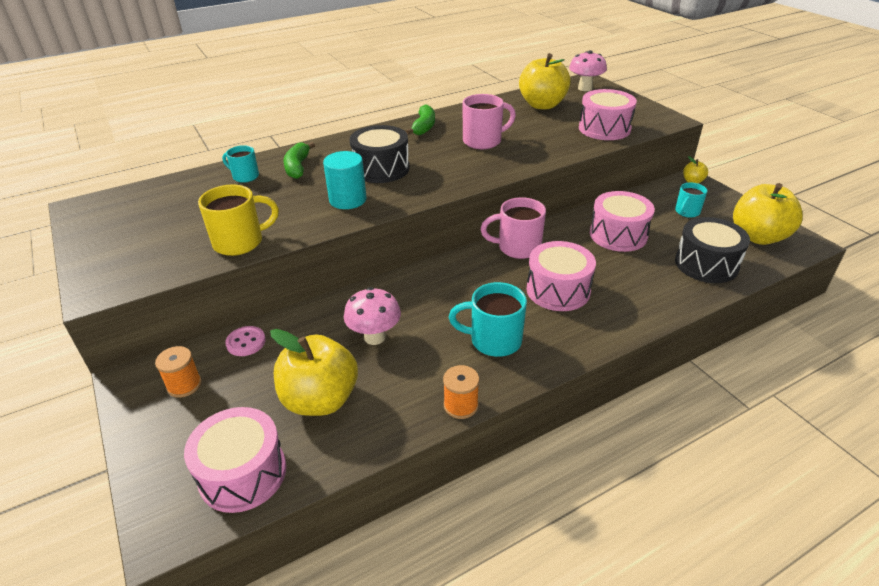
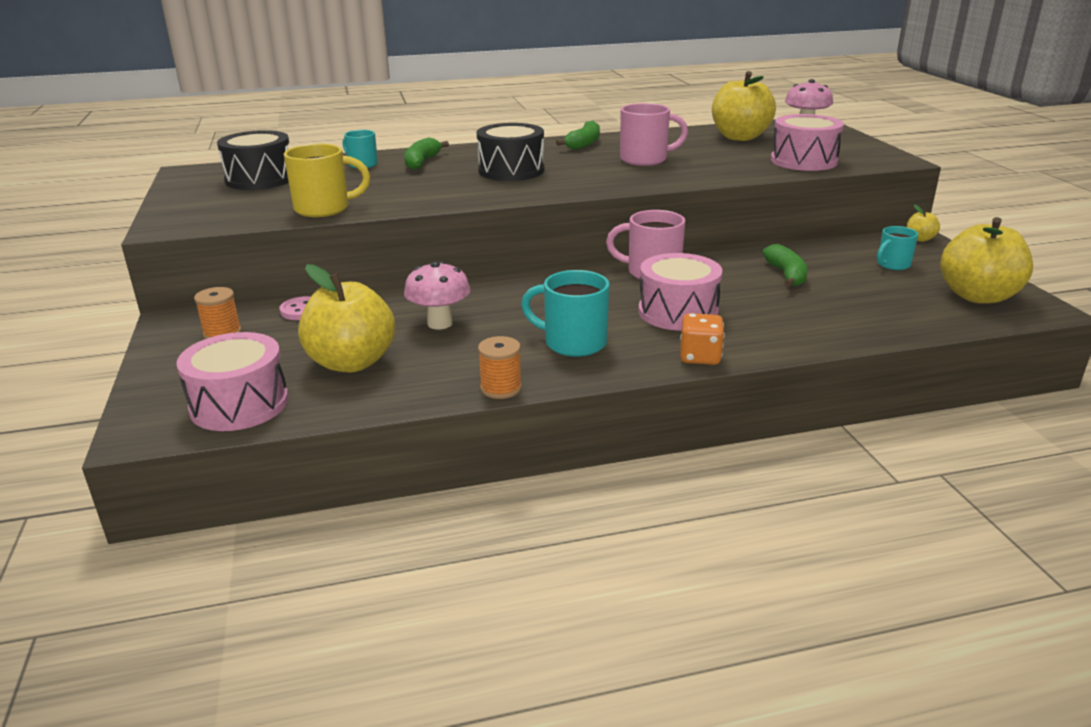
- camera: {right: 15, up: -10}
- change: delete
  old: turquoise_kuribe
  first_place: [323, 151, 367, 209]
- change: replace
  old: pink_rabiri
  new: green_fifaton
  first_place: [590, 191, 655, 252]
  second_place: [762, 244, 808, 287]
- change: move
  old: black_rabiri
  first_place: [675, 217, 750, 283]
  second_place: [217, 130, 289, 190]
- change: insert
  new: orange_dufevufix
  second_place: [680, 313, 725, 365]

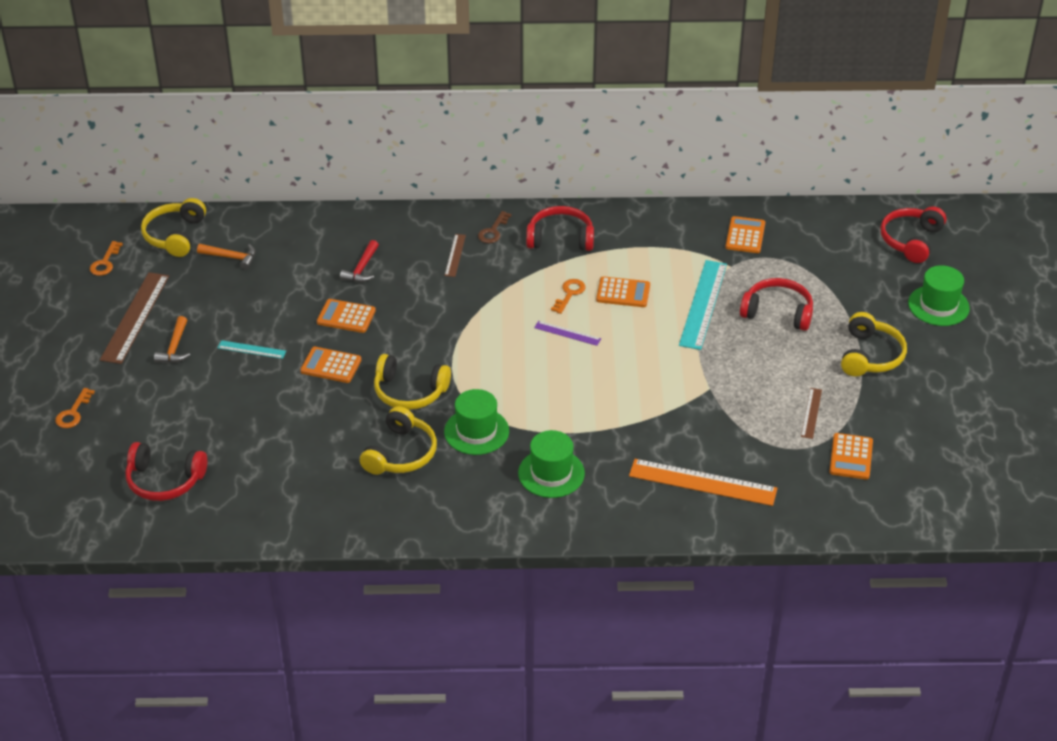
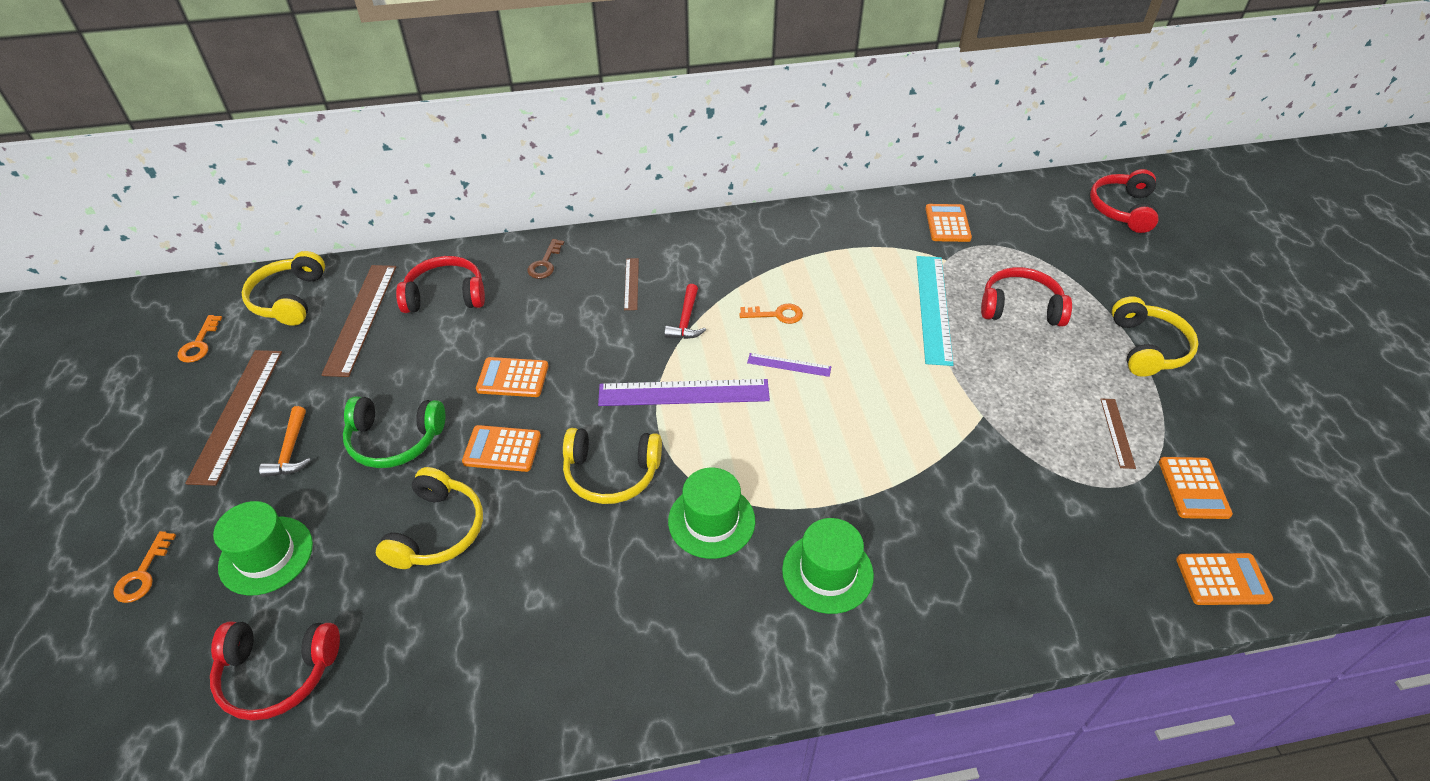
- camera: {right: -10, up: 5}
- change: move
  old: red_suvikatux
  first_place: [526, 206, 594, 251]
  second_place: [396, 256, 485, 313]
- change: move
  old: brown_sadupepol
  first_place: [478, 211, 512, 243]
  second_place: [527, 239, 564, 279]
- change: move
  old: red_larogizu
  first_place: [340, 240, 379, 282]
  second_place: [664, 284, 706, 339]
- change: replace
  old: orange_larogizu
  new: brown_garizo
  first_place: [197, 244, 256, 270]
  second_place: [321, 265, 396, 377]
- change: move
  old: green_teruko
  first_place: [908, 265, 970, 326]
  second_place: [213, 501, 313, 595]
- change: move
  old: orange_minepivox
  first_place: [596, 276, 650, 307]
  second_place: [1176, 553, 1273, 605]
- change: rotate
  old: orange_sadupepol
  first_place: [551, 279, 586, 314]
  second_place: [739, 304, 803, 324]
  degrees: 75
- change: replace
  old: turquoise_garizo
  new: green_suvikatux
  first_place: [218, 340, 286, 359]
  second_place: [343, 396, 445, 468]
- change: move
  old: yellow_suvikatux
  first_place: [360, 406, 437, 475]
  second_place: [376, 467, 483, 569]
- change: delete
  old: orange_garizo
  first_place: [629, 459, 777, 506]
- change: insert
  new: purple_garizo
  second_place: [598, 379, 770, 406]

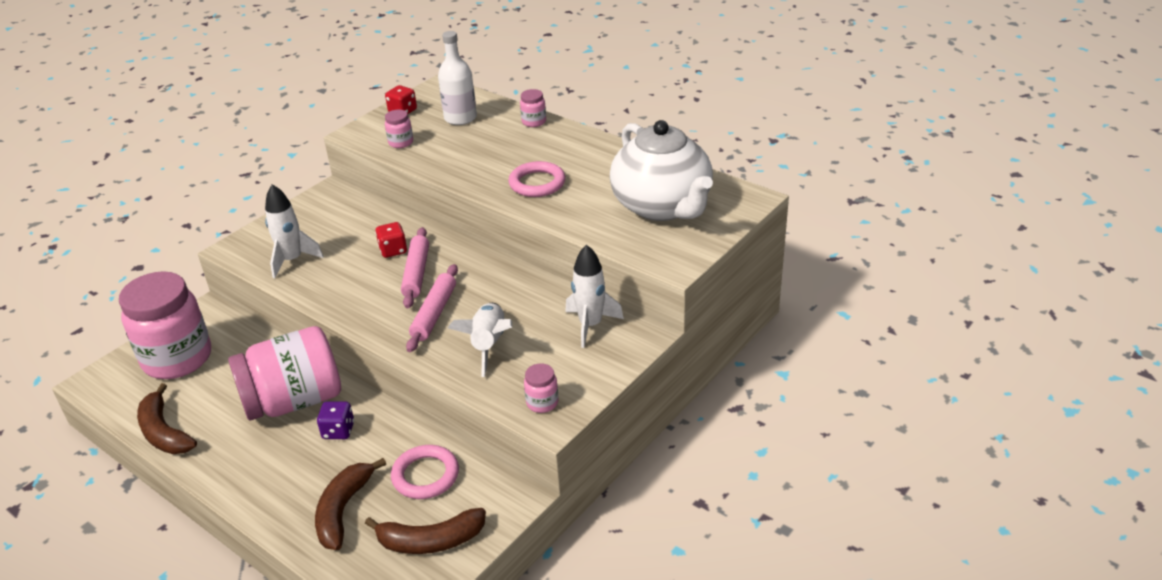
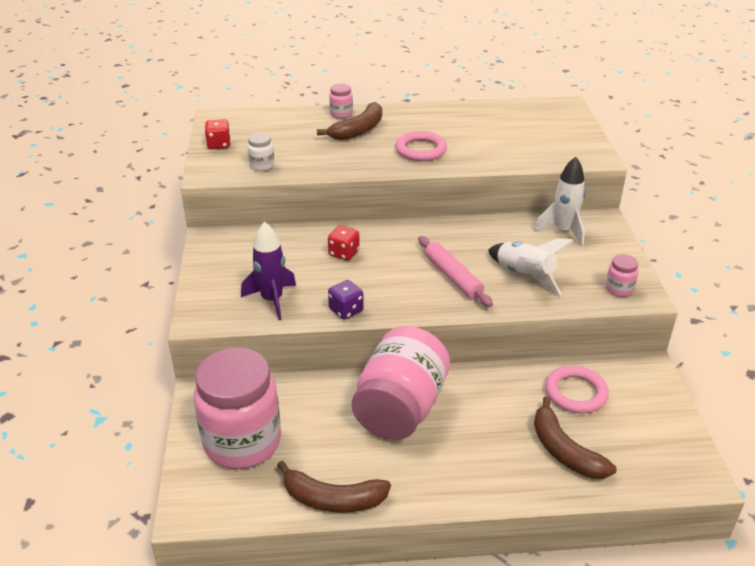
- camera: {right: -45, up: 0}
- change: delete
  old: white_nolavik
  first_place: [438, 31, 477, 125]
- change: recolor
  old: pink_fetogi
  new: white_fetogi
  first_place: [385, 110, 413, 148]
  second_place: [247, 132, 275, 171]
- change: delete
  old: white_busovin
  first_place: [610, 120, 713, 221]
- change: recolor
  old: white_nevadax
  new: purple_nevadax
  first_place: [265, 184, 324, 278]
  second_place: [241, 222, 296, 320]
- change: delete
  old: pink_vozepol
  first_place: [401, 227, 429, 308]
- change: move
  old: purple_dufevufix
  first_place: [317, 401, 354, 439]
  second_place: [328, 280, 364, 320]
- change: move
  old: brown_fifaton
  first_place: [365, 508, 486, 554]
  second_place: [317, 102, 382, 140]

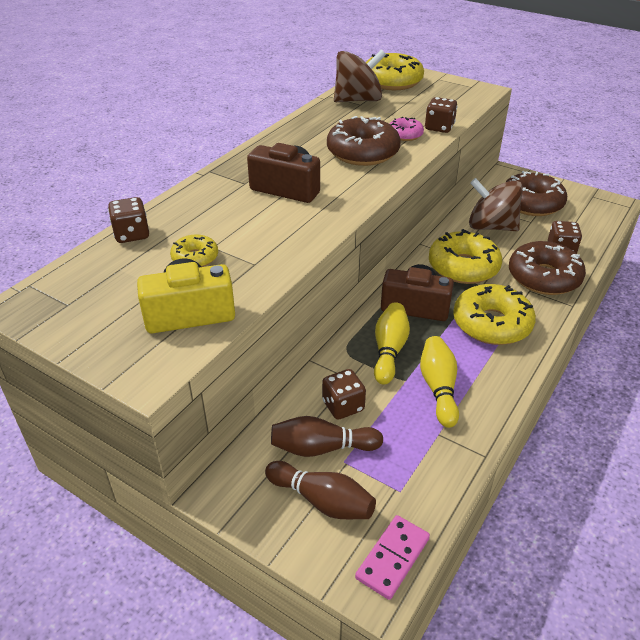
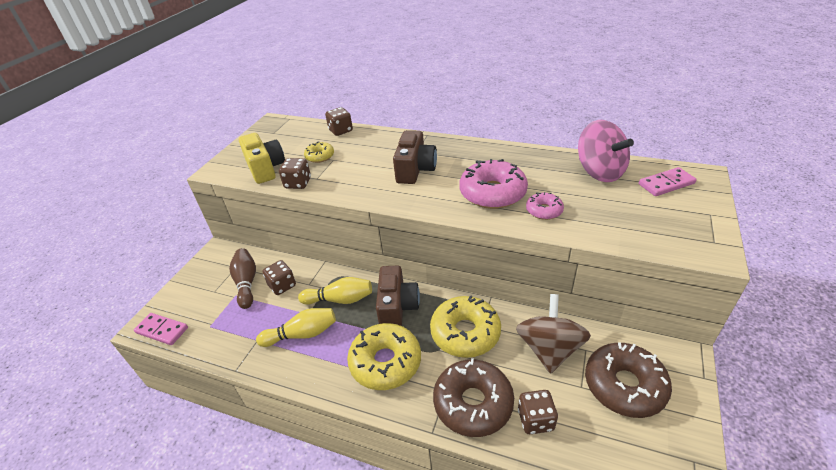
- camera: {right: 80, up: 0}
- change: recolor
  old: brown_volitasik
  new: pink_volitasik
  first_place: [334, 49, 386, 102]
  second_place: [578, 120, 634, 182]
- change: replace
  old: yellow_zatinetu
  new: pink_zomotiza
  first_place: [365, 53, 424, 90]
  second_place: [639, 167, 697, 196]
- change: move
  old: brown_dufevufix
  first_place: [425, 97, 457, 133]
  second_place: [279, 158, 311, 189]
- change: recolor
  old: brown_zatinetu
  new: pink_zatinetu
  first_place: [327, 116, 401, 166]
  second_place: [460, 159, 528, 209]
- change: delete
  old: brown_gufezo
  first_place: [265, 461, 376, 519]

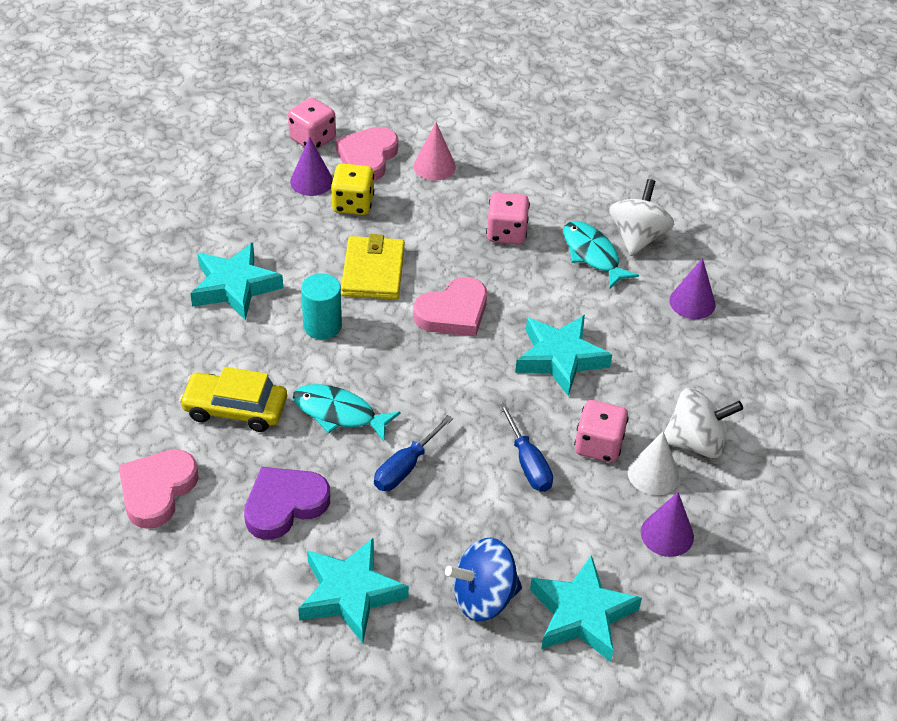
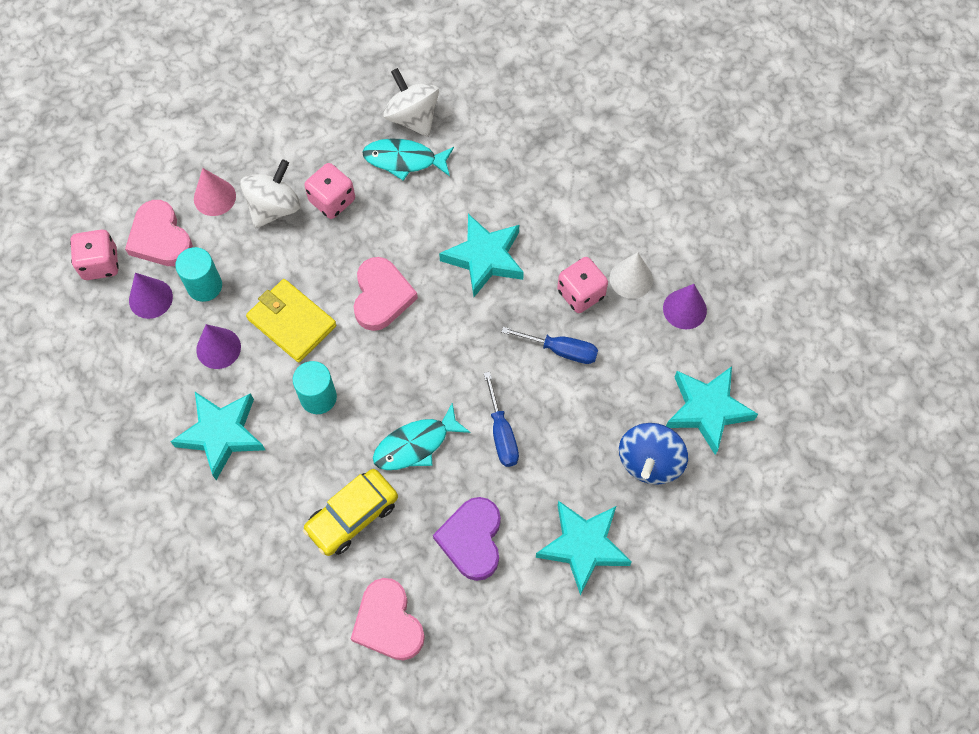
- camera: {right: -50, up: 20}
- change: replace
  old: yellow_dufevufix
  new: turquoise_kuribe
  first_place: [331, 163, 374, 215]
  second_place: [175, 247, 222, 302]
- change: move
  old: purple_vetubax
  first_place: [669, 258, 716, 319]
  second_place: [196, 324, 241, 369]
- change: move
  old: white_volitasik
  first_place: [664, 388, 743, 458]
  second_place: [240, 159, 301, 228]

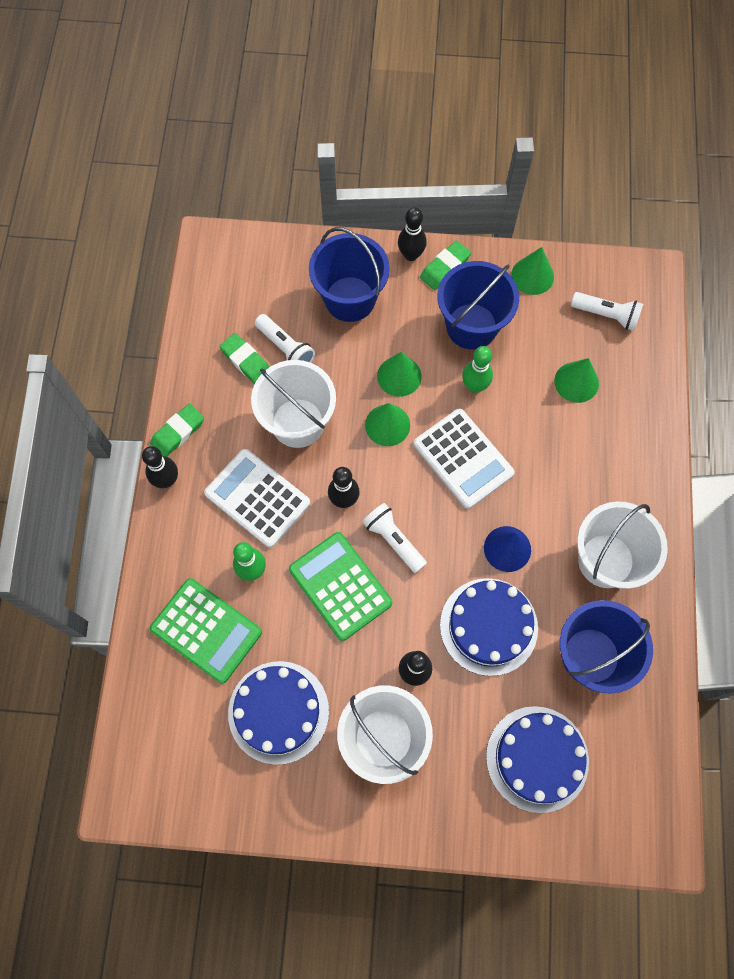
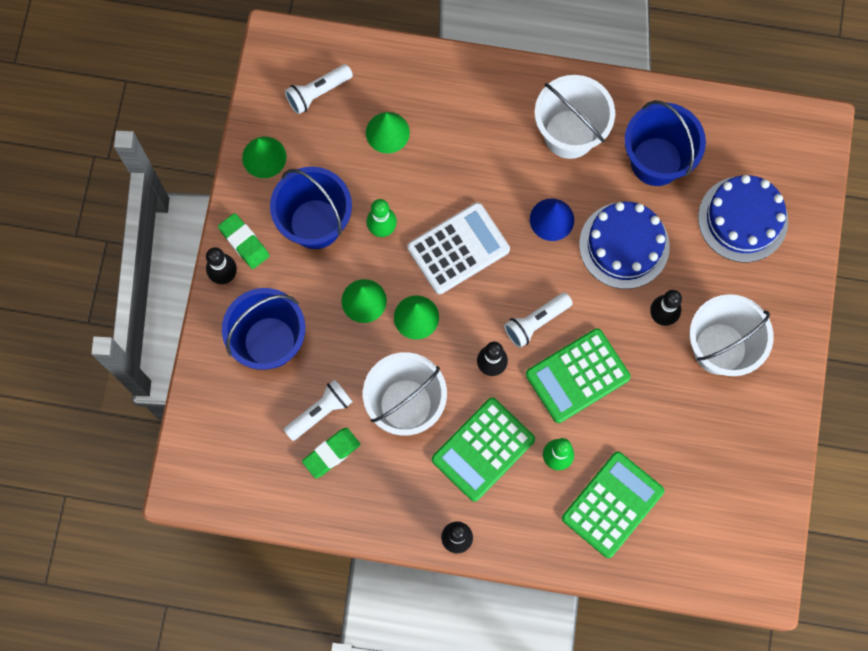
- camera: {right: -85, up: 5}
- change: rotate
  old: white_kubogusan
  first_place: [571, 292, 643, 331]
  second_place: [285, 64, 353, 115]
  degrees: -150
- change: delete
  old: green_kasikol
  first_place: [150, 404, 204, 457]
- change: recolor
  old: white_minepivox
  new: green_minepivox
  first_place: [204, 449, 310, 548]
  second_place: [432, 398, 535, 502]
- change: delete
  old: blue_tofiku
  first_place: [228, 661, 329, 765]

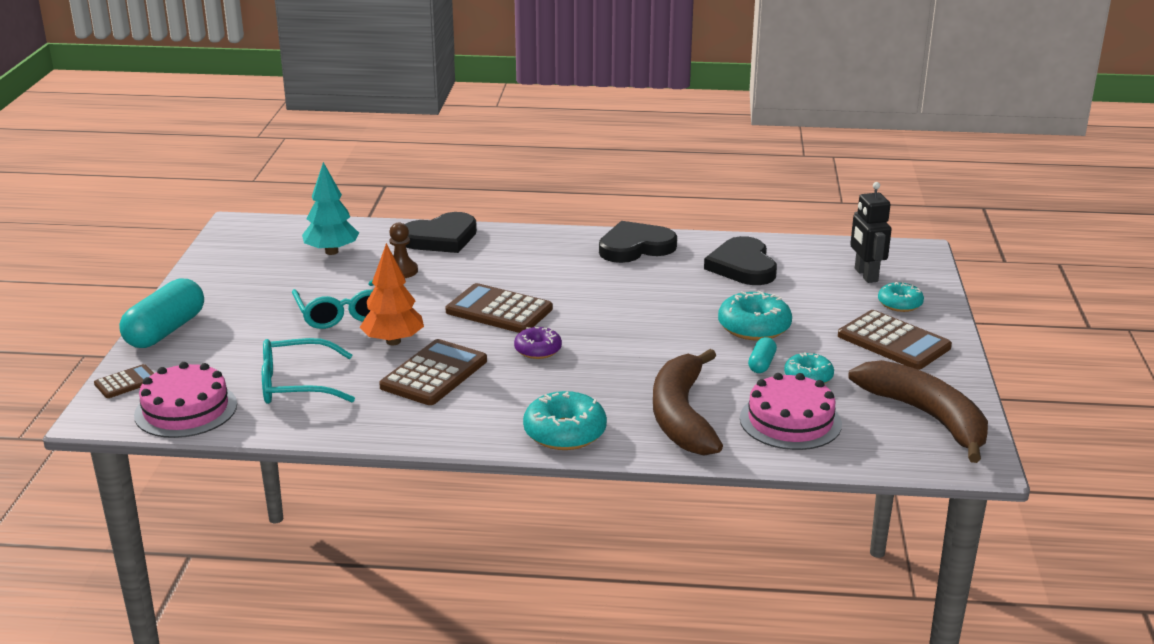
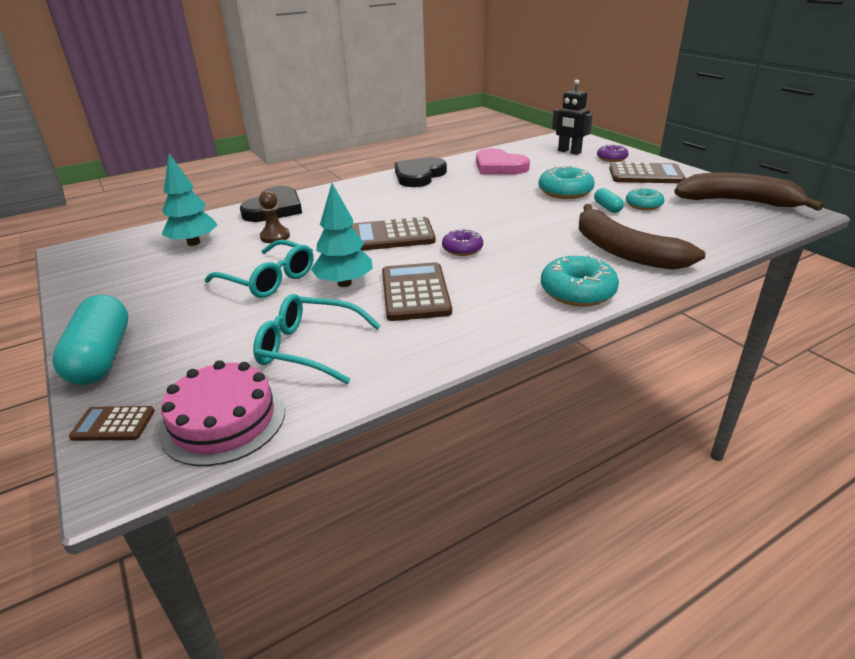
- camera: {right: -35, up: 5}
- change: recolor
  old: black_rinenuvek
  new: pink_rinenuvek
  first_place: [704, 236, 777, 285]
  second_place: [476, 148, 530, 174]
- change: recolor
  old: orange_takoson
  new: turquoise_takoson
  first_place: [360, 243, 424, 345]
  second_place: [311, 183, 373, 287]
- change: recolor
  old: turquoise_zatinetu
  new: purple_zatinetu
  first_place: [878, 282, 924, 312]
  second_place: [597, 144, 629, 162]
- change: rotate
  old: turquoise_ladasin
  first_place: [262, 338, 355, 404]
  second_place: [253, 294, 381, 384]
  degrees: 60
- change: rotate
  old: brown_minepivox
  first_place: [94, 364, 154, 398]
  second_place: [69, 406, 155, 441]
  degrees: -105
- change: delete
  old: pink_tofiku
  first_place: [740, 373, 842, 450]

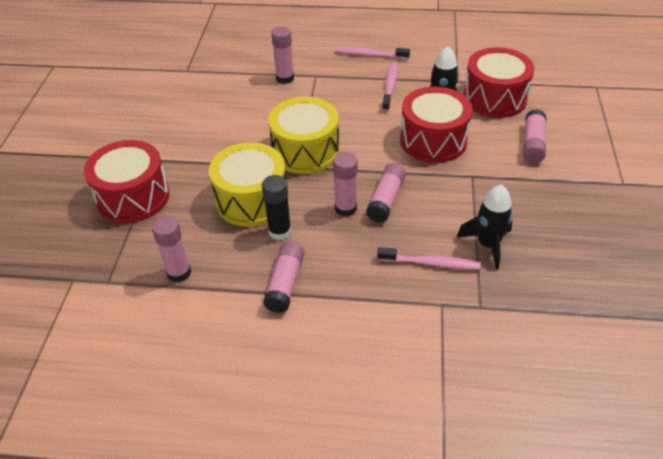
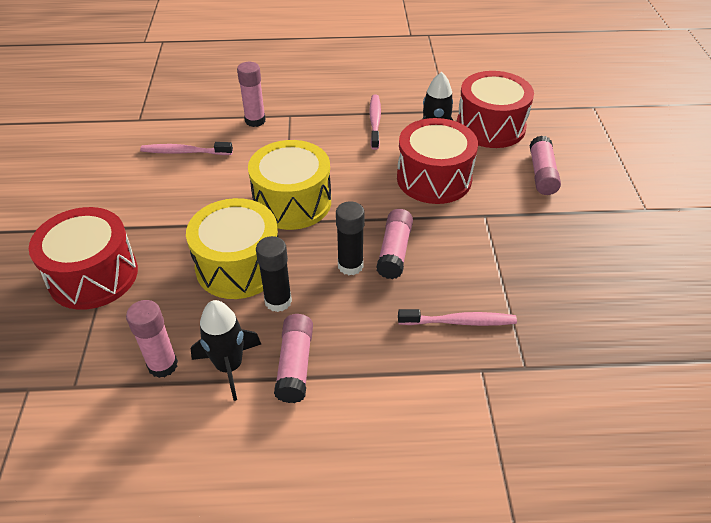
- camera: {right: -10, up: 0}
- change: move
  old: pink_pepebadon
  first_place: [336, 47, 410, 60]
  second_place: [140, 142, 233, 155]
- change: recolor
  old: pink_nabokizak
  new: black_nabokizak
  first_place: [333, 152, 358, 217]
  second_place: [336, 201, 365, 275]
- change: move
  old: black_nevadax
  first_place: [457, 184, 513, 270]
  second_place: [191, 300, 261, 401]

